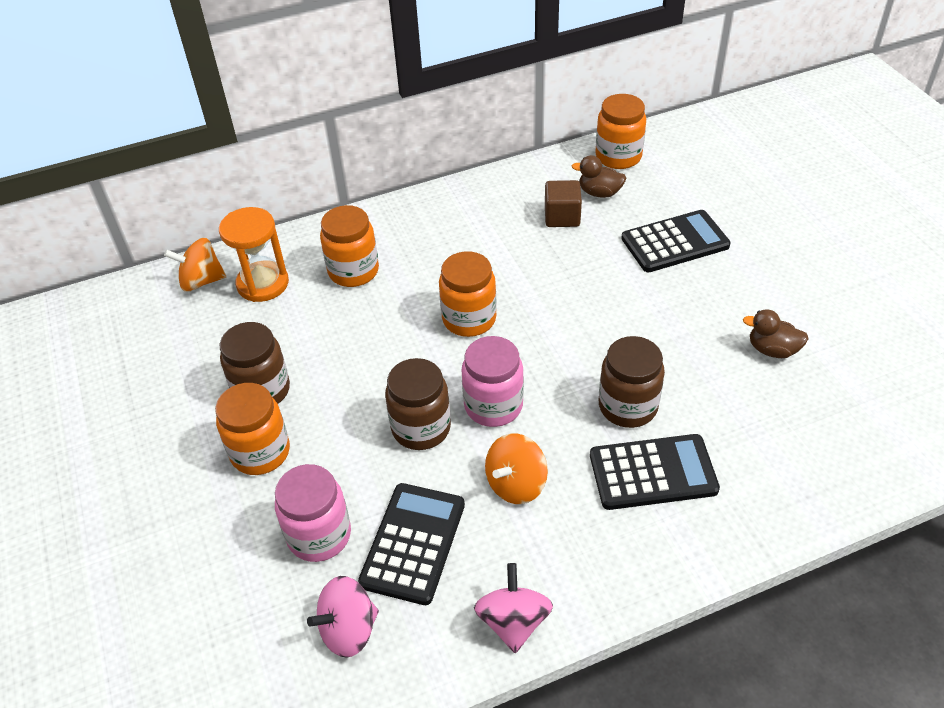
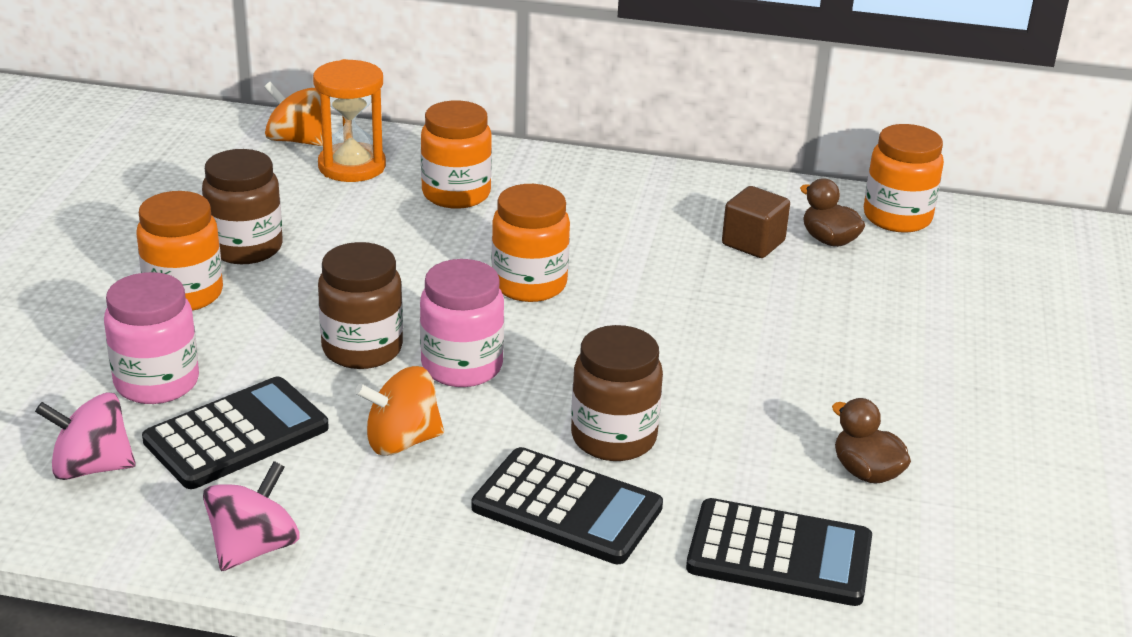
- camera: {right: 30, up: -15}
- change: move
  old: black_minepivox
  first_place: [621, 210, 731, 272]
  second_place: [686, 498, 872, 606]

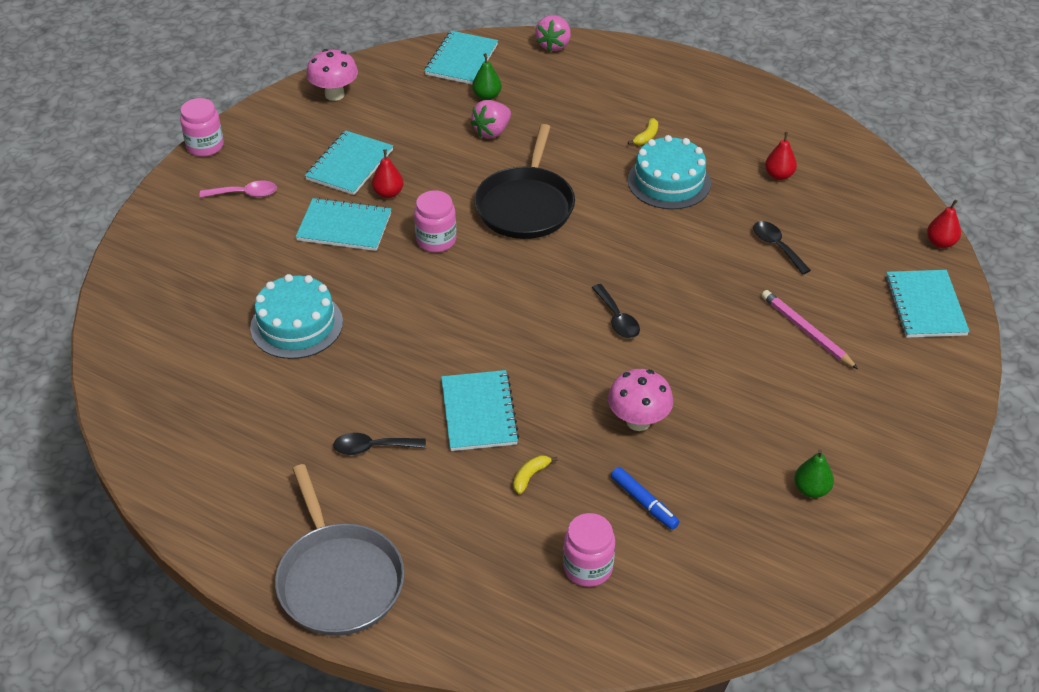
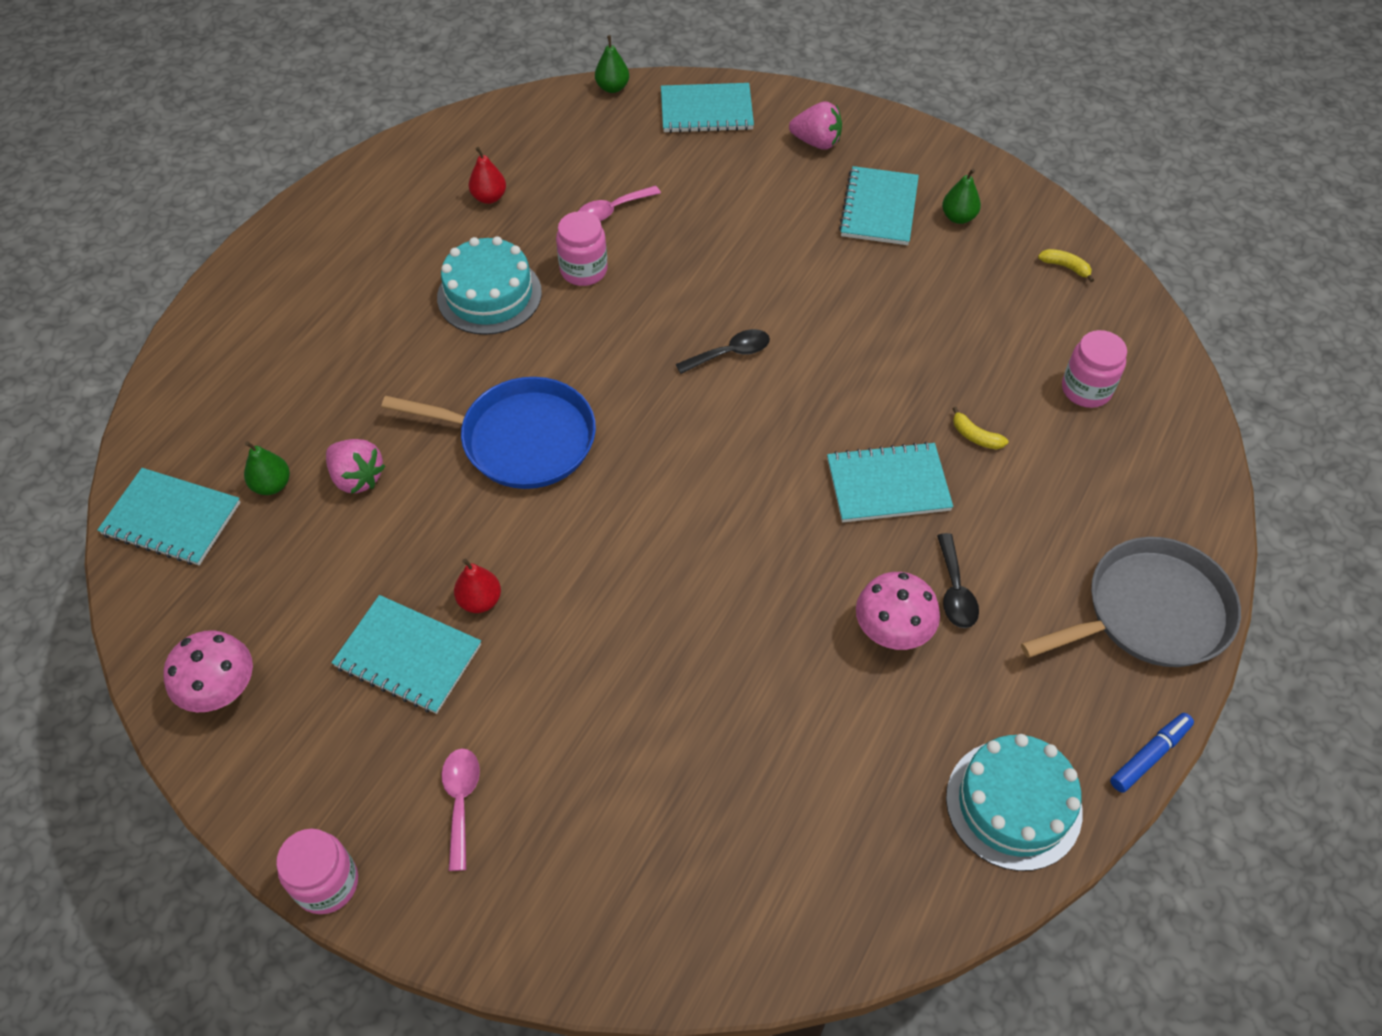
- camera: {right: -90, up: 10}
- change: move
  old: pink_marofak
  first_place: [535, 15, 571, 52]
  second_place: [789, 101, 842, 150]
- change: move
  old: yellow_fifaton
  first_place: [628, 118, 658, 145]
  second_place: [1038, 249, 1094, 282]
- change: recolor
  old: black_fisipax
  new: blue_fisipax
  first_place: [474, 124, 575, 239]
  second_place: [381, 377, 596, 489]
- change: move
  old: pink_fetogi
  first_place: [414, 190, 456, 252]
  second_place: [556, 211, 608, 286]
- change: move
  old: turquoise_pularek
  first_place: [296, 198, 391, 251]
  second_place: [839, 166, 919, 245]
- change: recolor
  old: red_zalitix
  new: green_zalitix
  first_place: [927, 200, 961, 248]
  second_place: [595, 35, 629, 93]
- change: recolor
  old: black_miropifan
  new: pink_miropifan
  first_place: [753, 221, 811, 275]
  second_place: [579, 185, 661, 221]
- change: move
  old: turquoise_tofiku
  first_place: [250, 274, 343, 359]
  second_place: [946, 734, 1082, 871]
- change: delete
  old: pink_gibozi
  first_place: [762, 290, 858, 369]
- change: move
  old: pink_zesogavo
  first_place: [608, 369, 673, 431]
  second_place: [856, 572, 940, 650]
- change: move
  old: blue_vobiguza
  first_place: [611, 467, 679, 530]
  second_place: [1110, 713, 1194, 793]

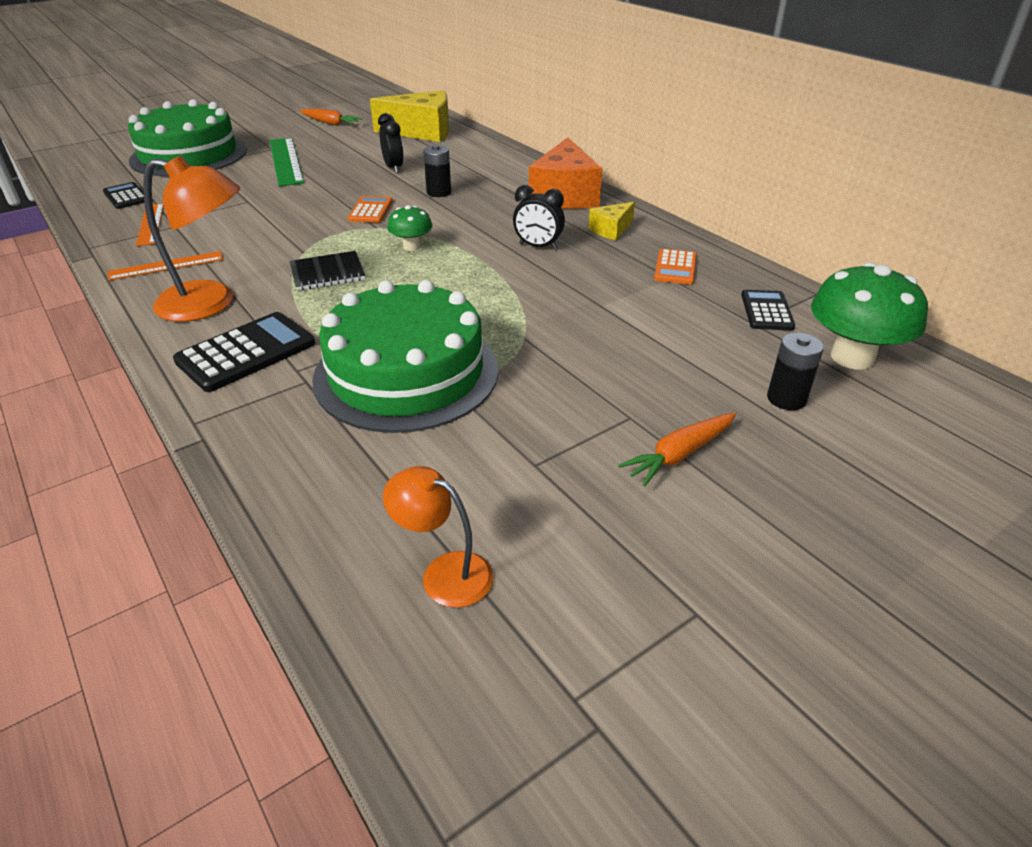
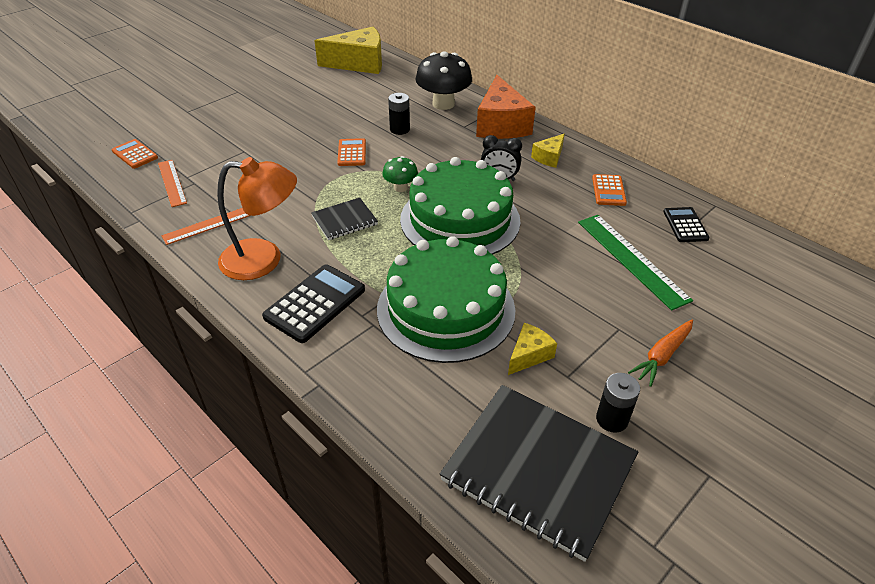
- camera: {right: -10, up: 5}
- change: move
  old: green_tofiku
  first_place: [128, 99, 247, 177]
  second_place: [400, 157, 520, 255]
- change: delete
  old: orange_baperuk
  first_place: [299, 109, 362, 125]
- change: delete
  old: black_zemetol
  first_place: [378, 113, 404, 173]
- change: move
  old: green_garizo
  first_place: [270, 138, 304, 186]
  second_place: [578, 215, 693, 311]
- change: recolor
  old: black_minepivox
  new: orange_minepivox
  first_place: [103, 182, 144, 209]
  second_place: [112, 139, 158, 169]
- change: delete
  old: green_zesogavo
  first_place: [811, 262, 928, 370]
- change: move
  old: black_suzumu
  first_place: [767, 333, 824, 410]
  second_place: [596, 373, 640, 433]
- change: replace
  old: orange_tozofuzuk
  new: black_pularek
  first_place: [383, 466, 494, 608]
  second_place: [439, 385, 638, 562]
- change: insert
  new: black_zesogavo
  second_place: [415, 51, 472, 110]
- change: insert
  new: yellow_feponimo
  second_place: [508, 323, 557, 375]

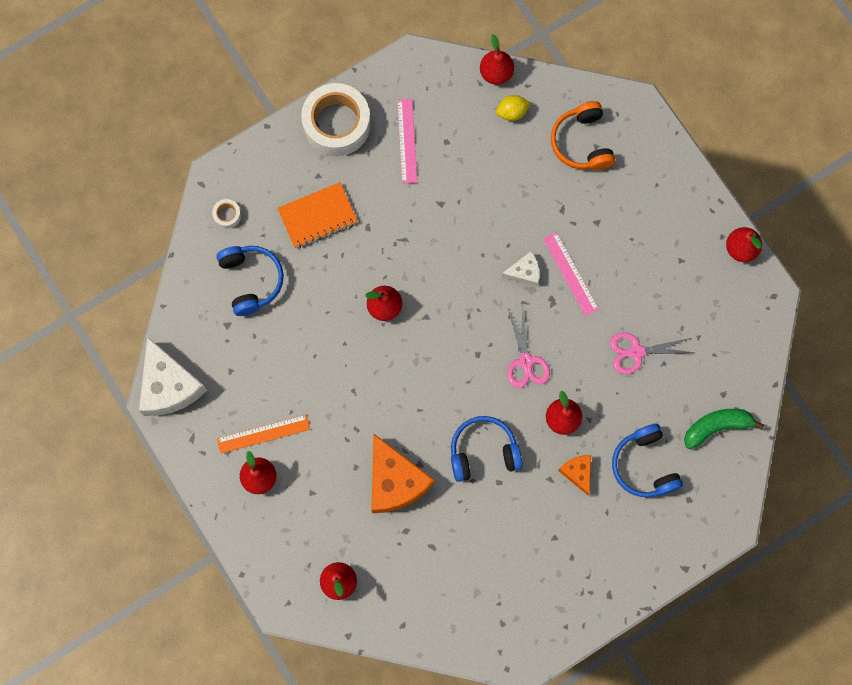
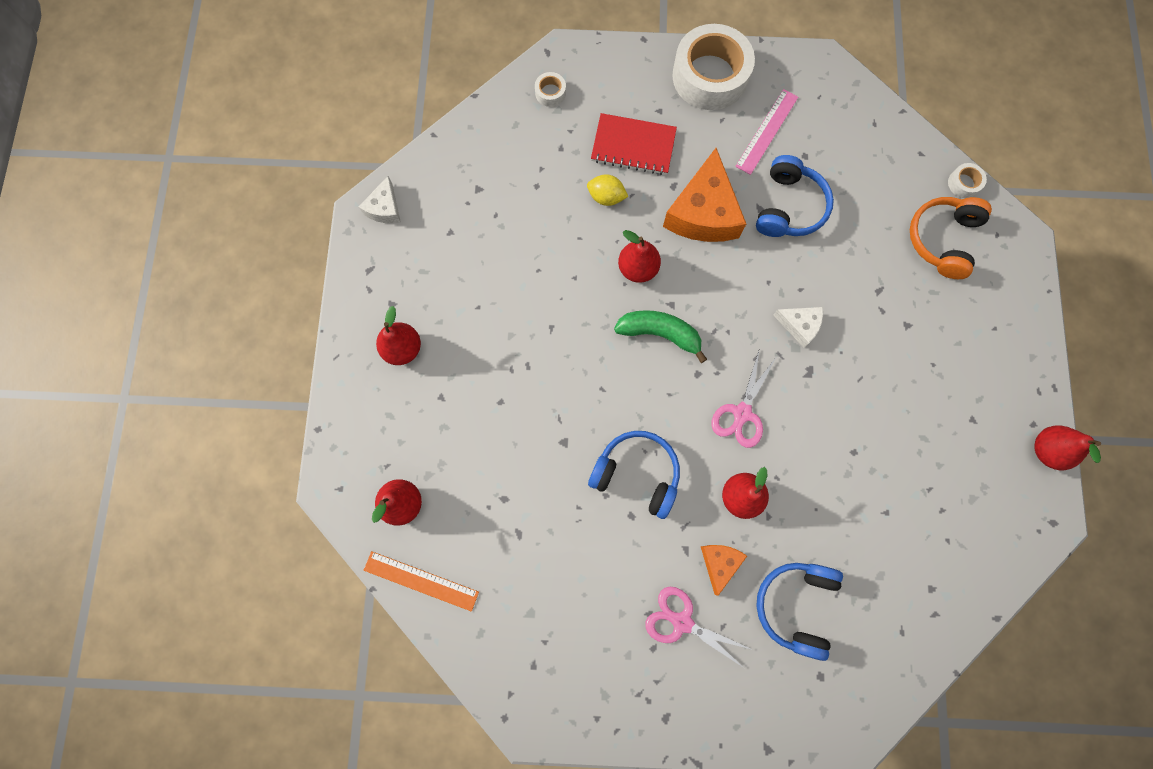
- camera: {right: 35, up: 0}
- change: delete
  old: red_zalitix
  first_place: [480, 34, 514, 85]
- change: move
  old: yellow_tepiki
  first_place: [496, 95, 531, 121]
  second_place: [587, 175, 628, 206]
- change: recolor
  old: orange_pularek
  new: red_pularek
  first_place: [277, 182, 358, 248]
  second_place: [591, 113, 677, 175]
- change: delete
  old: pink_garizo
  first_place: [543, 232, 599, 316]
- change: move
  old: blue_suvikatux
  first_place: [217, 246, 284, 316]
  second_place: [756, 155, 834, 237]
- change: move
  old: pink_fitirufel
  first_place: [610, 332, 695, 374]
  second_place: [645, 587, 753, 668]
- change: resize
  old: white_feponimo
  first_place: [139, 337, 207, 416]
  second_place: [359, 176, 401, 223]
  factor: 0.51
- change: move
  old: green_fifaton
  first_place: [684, 409, 764, 449]
  second_place: [614, 310, 707, 363]
- change: move
  old: orange_garizo
  first_place: [217, 415, 310, 454]
  second_place: [364, 551, 479, 612]
- change: move
  old: orange_feponimo
  first_place: [371, 434, 434, 513]
  second_place: [663, 148, 746, 242]
- change: insert
  new: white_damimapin
  second_place: [948, 163, 987, 198]

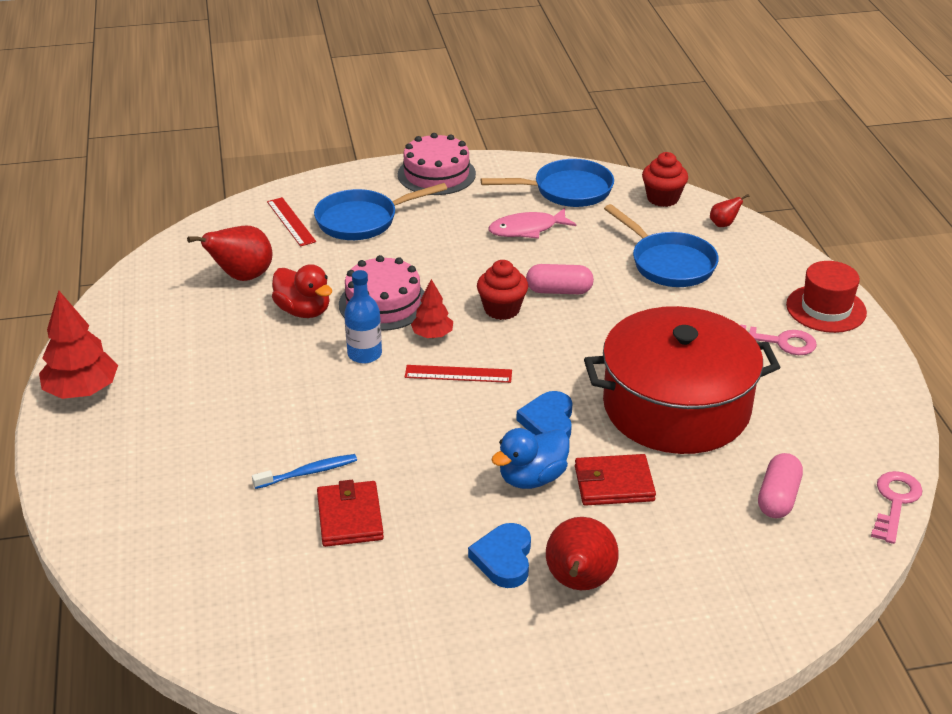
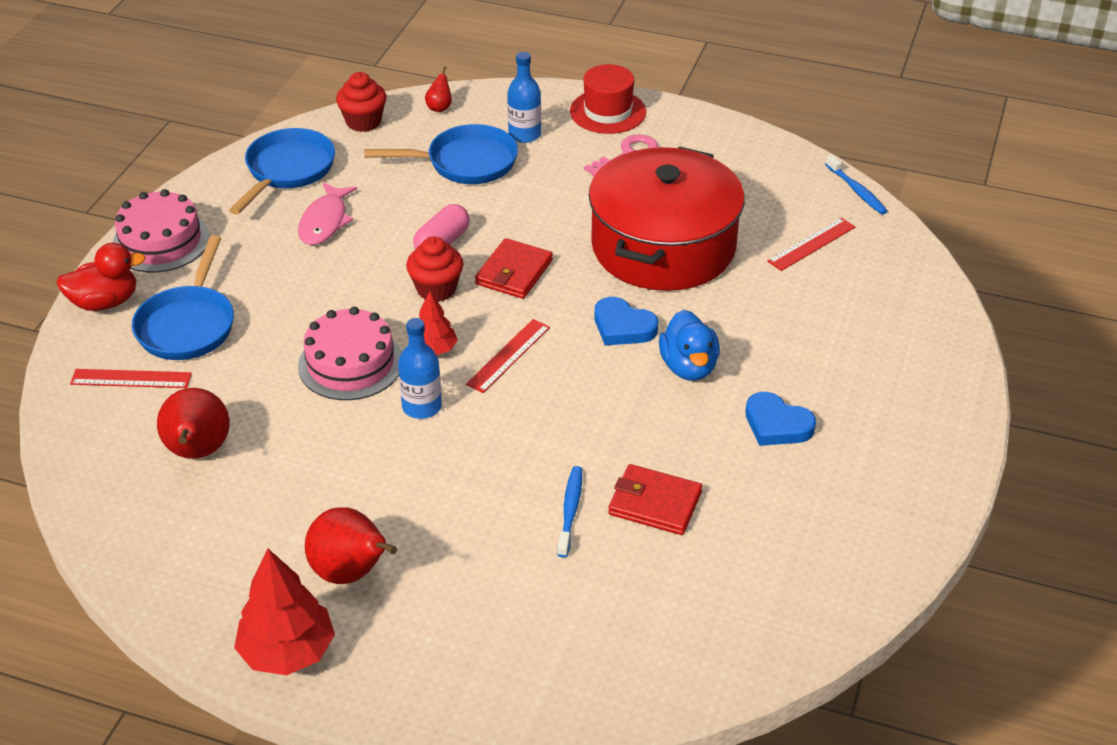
- camera: {right: -60, up: 5}
- change: move
  old: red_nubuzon
  first_place: [272, 264, 332, 318]
  second_place: [56, 243, 146, 311]
- change: replace
  old: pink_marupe
  new: red_garizo
  first_place: [758, 453, 803, 518]
  second_place: [767, 218, 855, 271]
- change: move
  old: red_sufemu
  first_place: [575, 454, 656, 506]
  second_place: [475, 238, 553, 299]
- change: replace
  old: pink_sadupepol
  new: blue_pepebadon
  first_place: [871, 471, 922, 544]
  second_place: [825, 154, 888, 215]
- change: move
  old: red_zalitix
  first_place: [546, 517, 619, 590]
  second_place: [305, 507, 397, 584]
- change: insert
  new: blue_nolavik
  second_place: [507, 52, 541, 143]

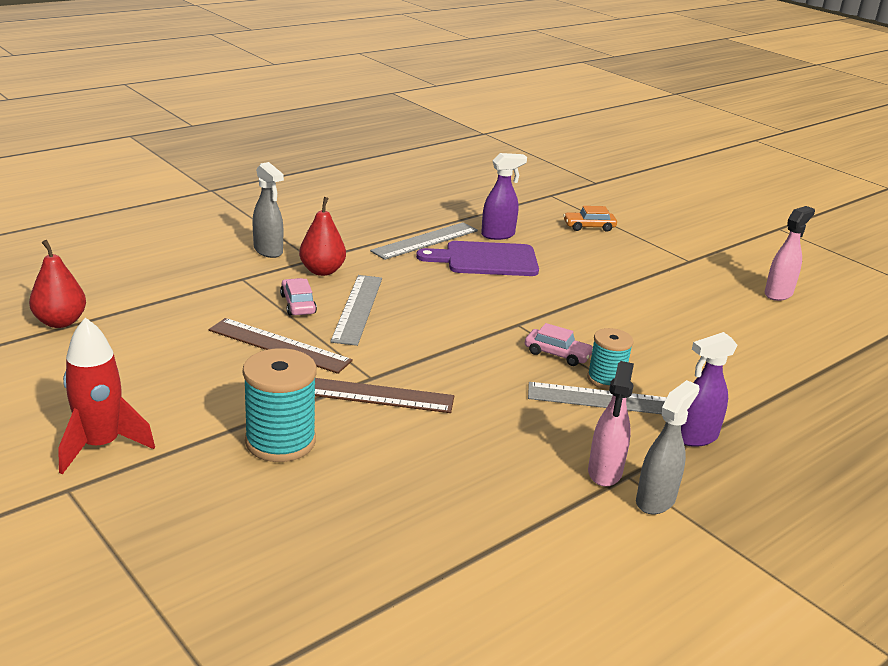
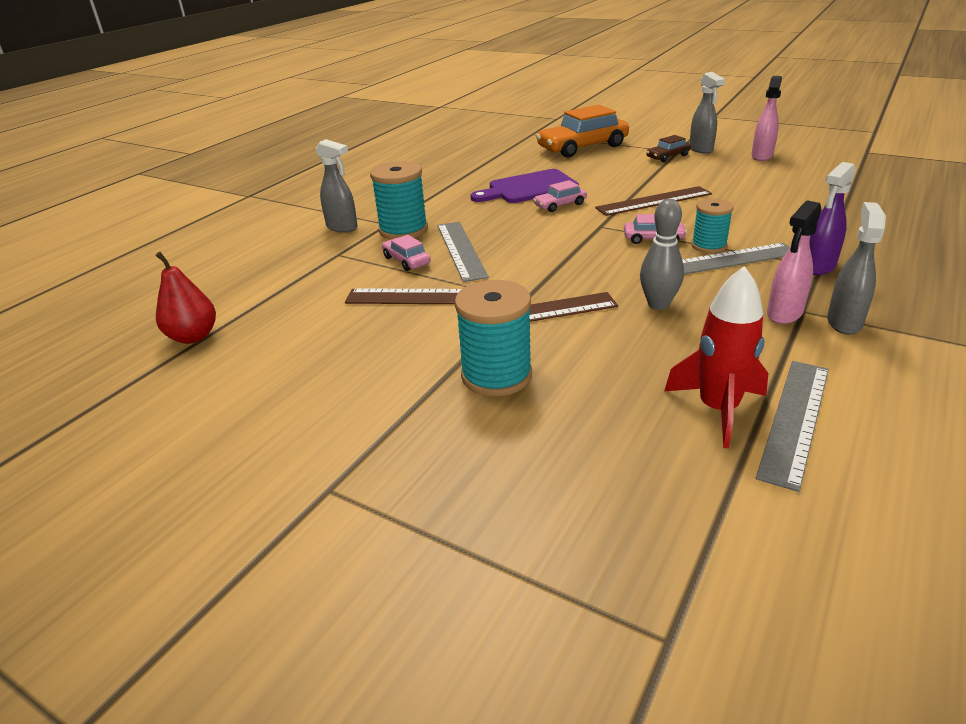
- camera: {right: -15, up: 5}
- change: delete
  old: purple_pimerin
  first_place: [481, 153, 527, 240]
- change: replace
  old: red_zalitix
  new: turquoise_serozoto
  first_place: [299, 197, 346, 276]
  second_place: [370, 161, 428, 240]
- change: resize
  old: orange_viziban
  first_place: [563, 206, 617, 232]
  second_place: [536, 105, 629, 157]
  factor: 2.08
- change: move
  old: grey_garizo
  first_place: [370, 223, 478, 260]
  second_place: [756, 361, 829, 492]
- change: move
  old: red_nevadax
  first_place: [58, 317, 155, 474]
  second_place: [664, 266, 768, 448]
- change: rotate
  old: pink_pimerin
  first_place: [588, 361, 634, 487]
  second_place: [767, 200, 822, 324]
  degrees: 45
- change: insert
  new: grey_pimerin
  second_place: [690, 72, 725, 154]
- change: insert
  new: brown_viziban
  second_place: [646, 135, 691, 162]
- change: insert
  new: pink_viziban
  second_place: [533, 180, 587, 212]
- change: insert
  new: brown_garizo
  second_place: [595, 186, 712, 216]
- change: insert
  new: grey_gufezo
  second_place: [640, 199, 684, 310]

